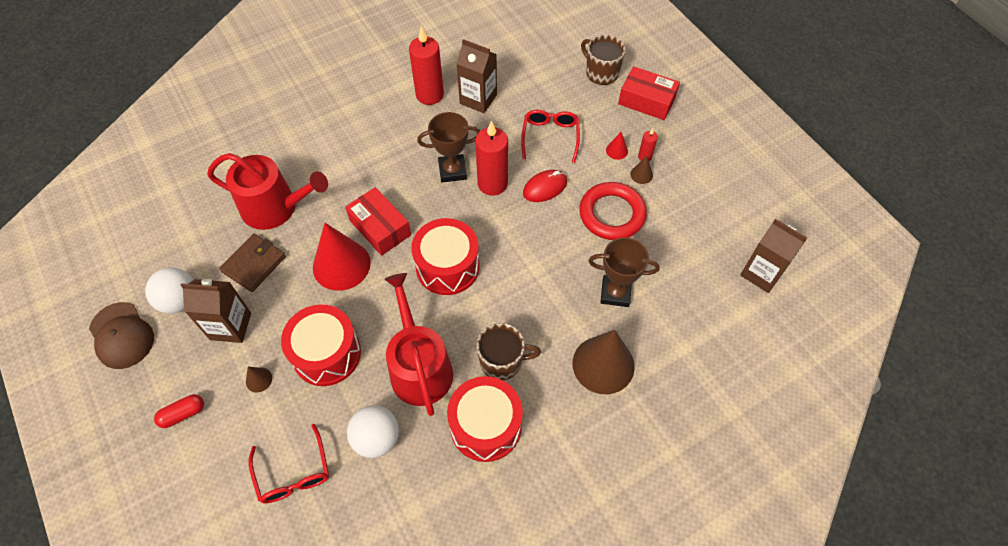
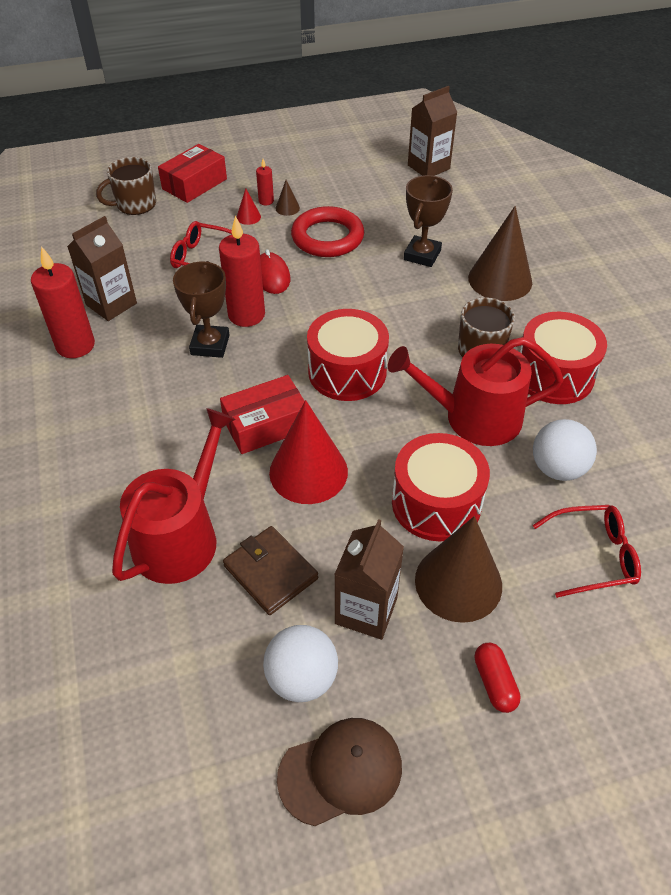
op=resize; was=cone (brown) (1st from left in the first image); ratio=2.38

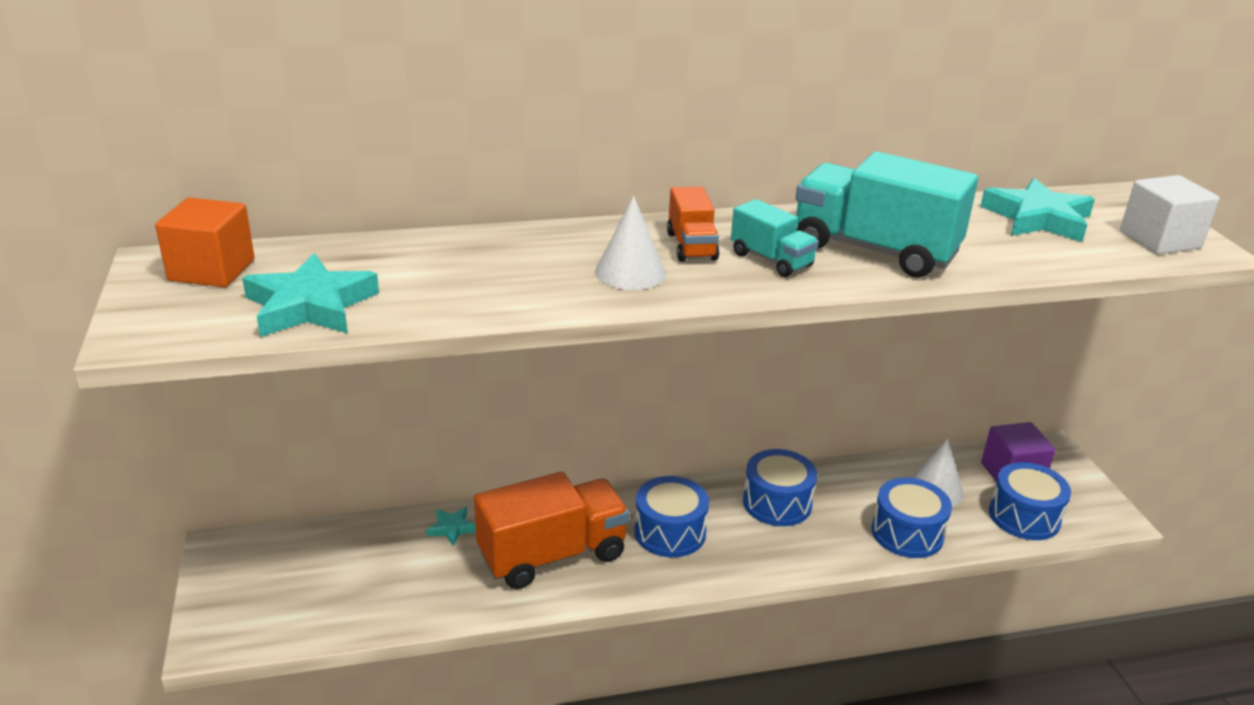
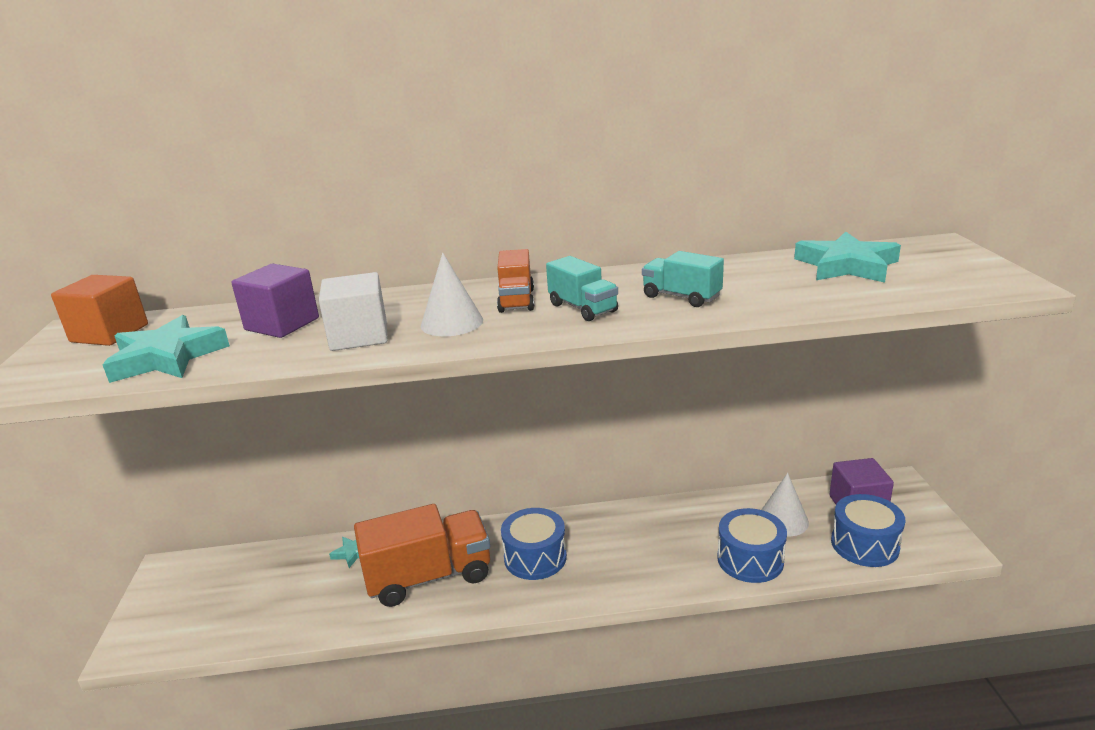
op=delete; was=drum (blue) (2nd from left)
op=resize; was=truck (turquoise) (2nd from left); ratio=0.52
op=move; was=cube (white)
op=insert; now=cube (purple) (1st from left)

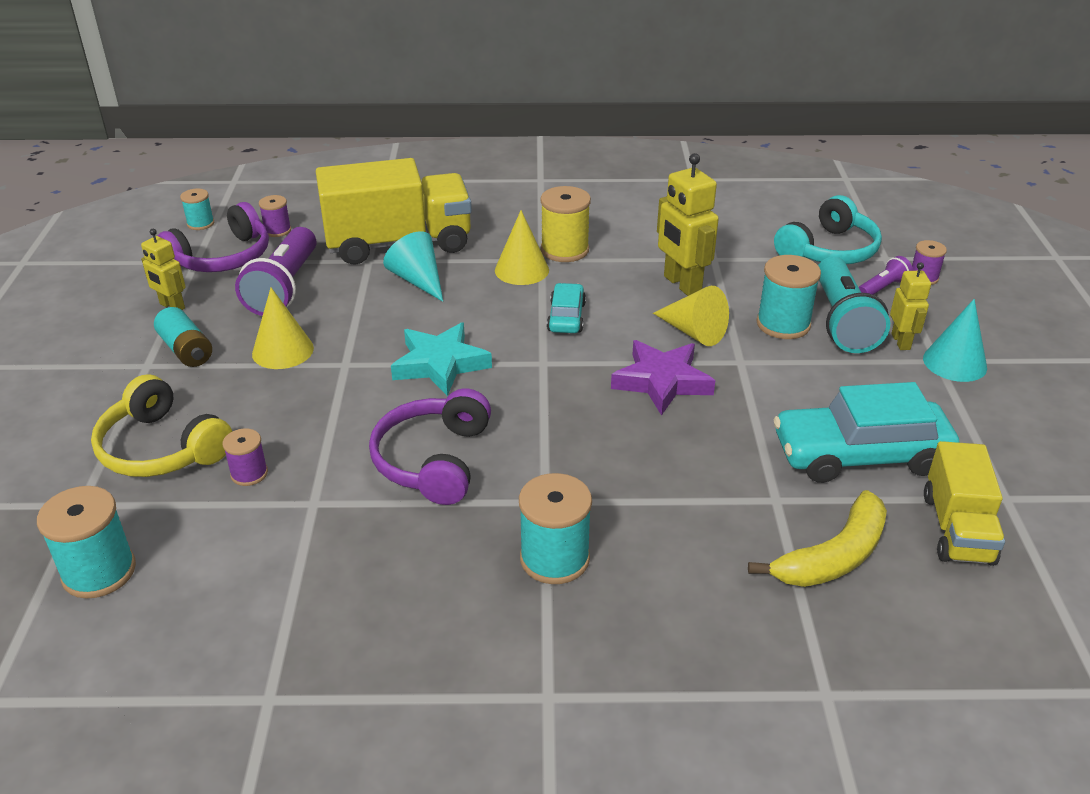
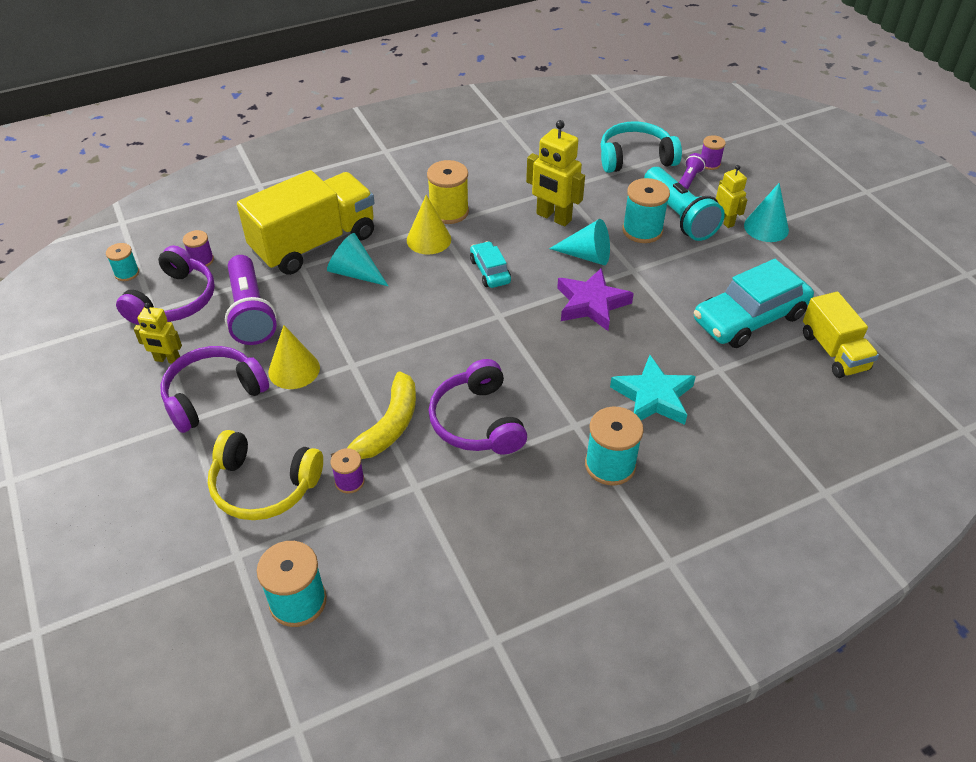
op=replace; was=battery (turquoise); now=headphones (purple) (2nd from left)
op=move; was=star (turquoise)
op=recolor; was=cone (yellow) (3rd from left); now=cone (turquoise) (2nd from left)
op=move; was=banana (yellow)
op=rotate; was=headphones (turquoise); clockwise=-120

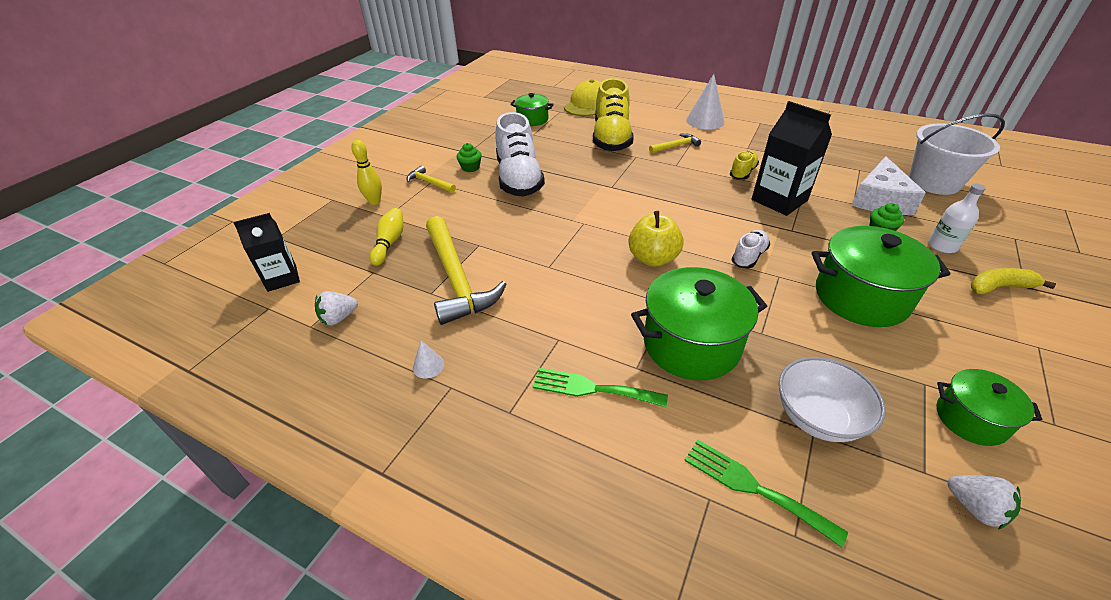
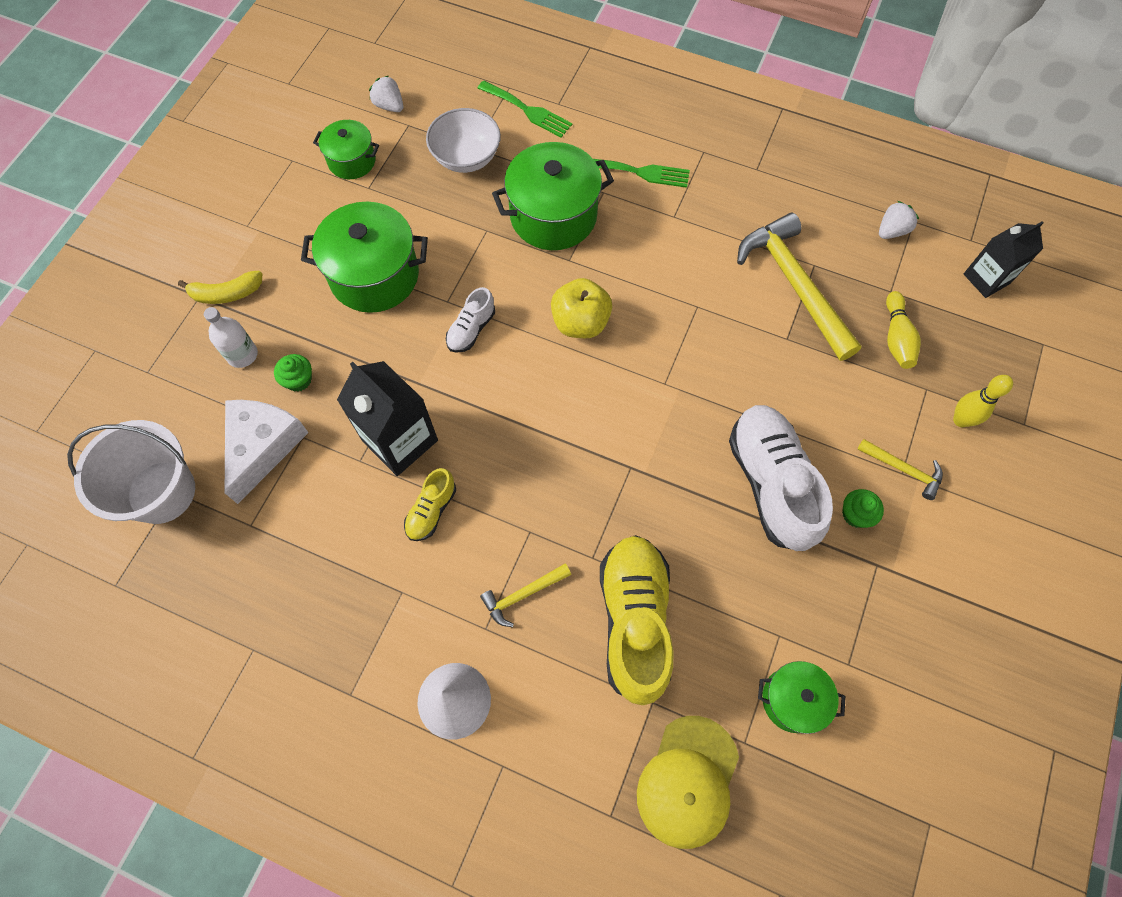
op=delete; was=cone (white) (1st from left)

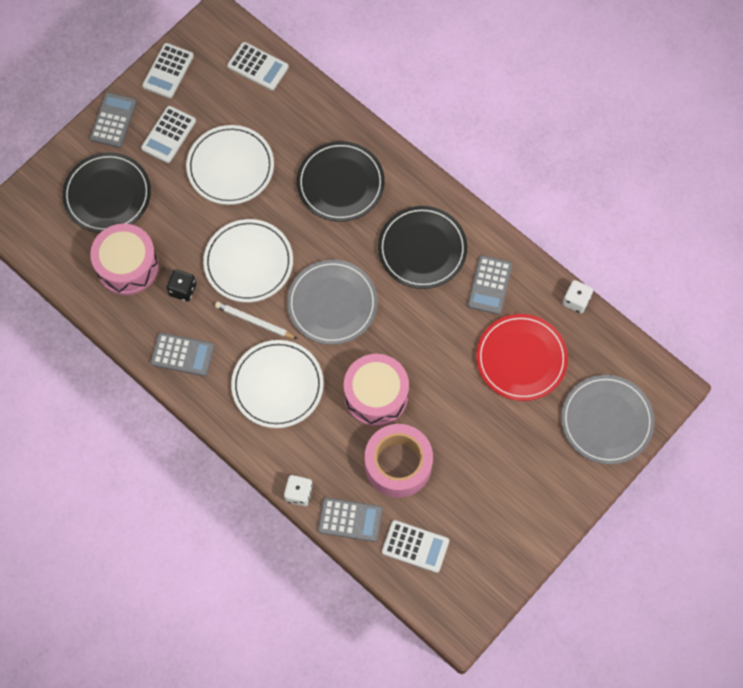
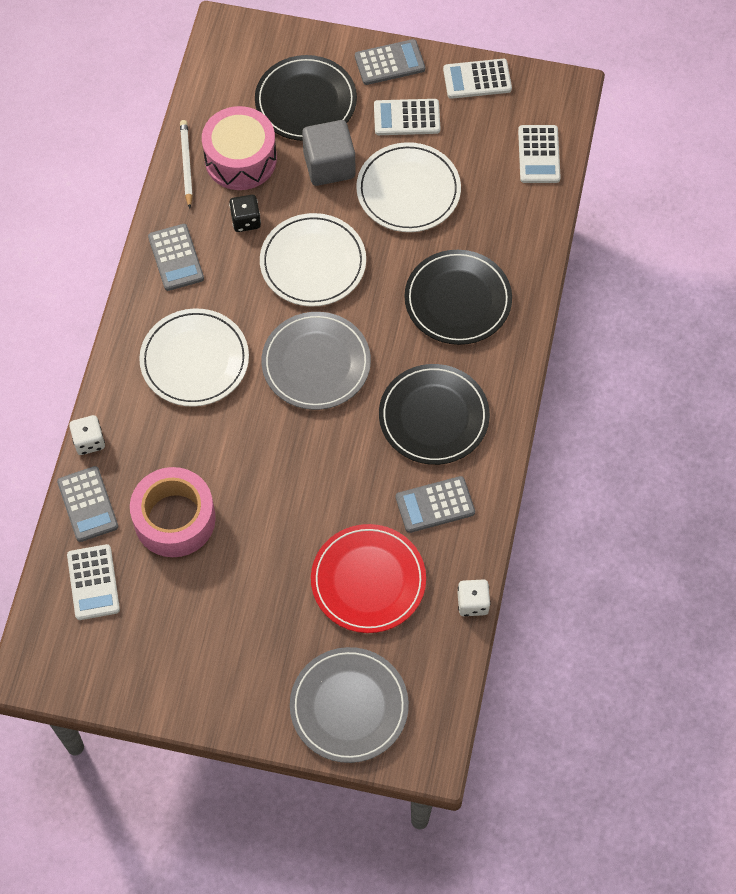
op=move; was=pencil (white)
op=delete; was=drum (pink) (2nd from left)
op=insert; now=cube (grey)

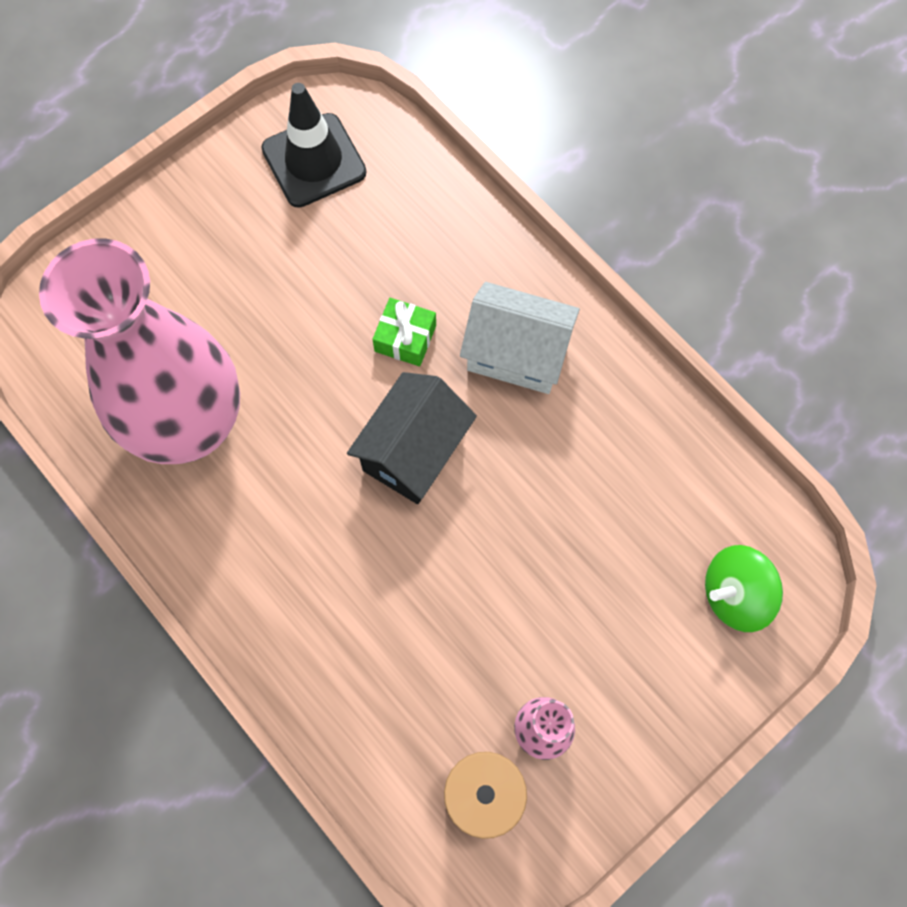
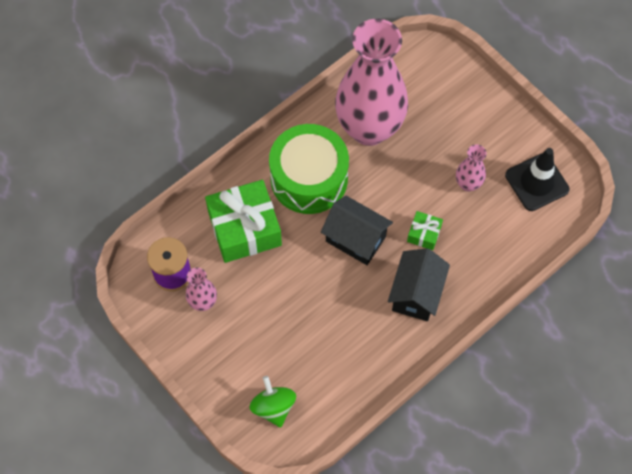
op=recolor; was=house (white); now=house (black) (2nd from left)
op=insert; now=gift (green) (1st from left)
op=insert; now=drum (green)
op=insert; now=vase (pink) (3rd from left)

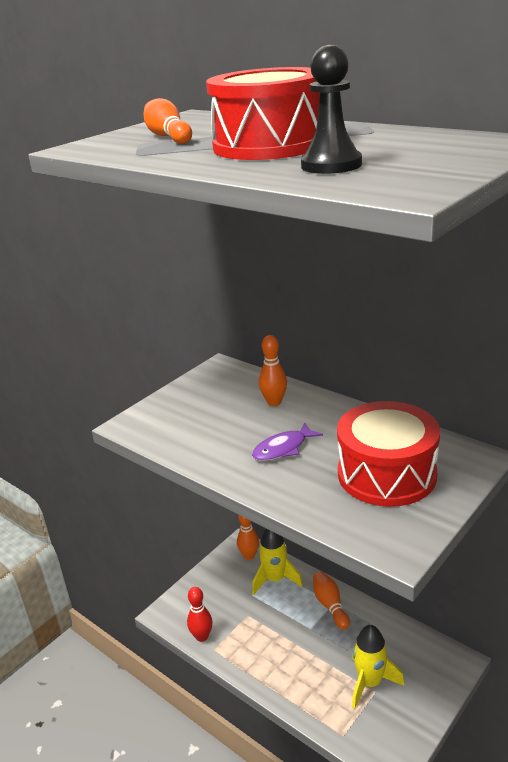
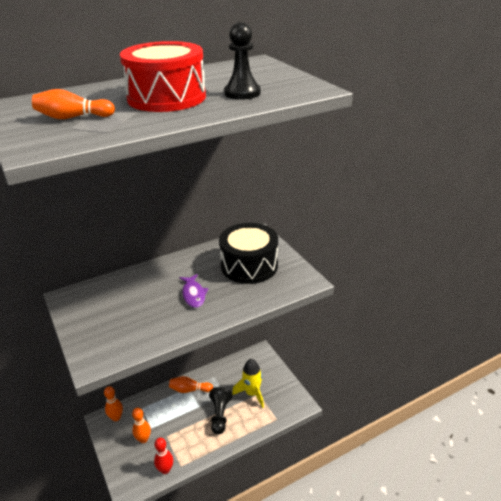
op=delete; was=rocket (yellow) (1st from left)
op=move; was=bowling pin (orange) (3rd from left)
op=recolor; was=drum (red) (2nd from left); now=drum (black)
op=insert; now=pawn (black) (1st from left)

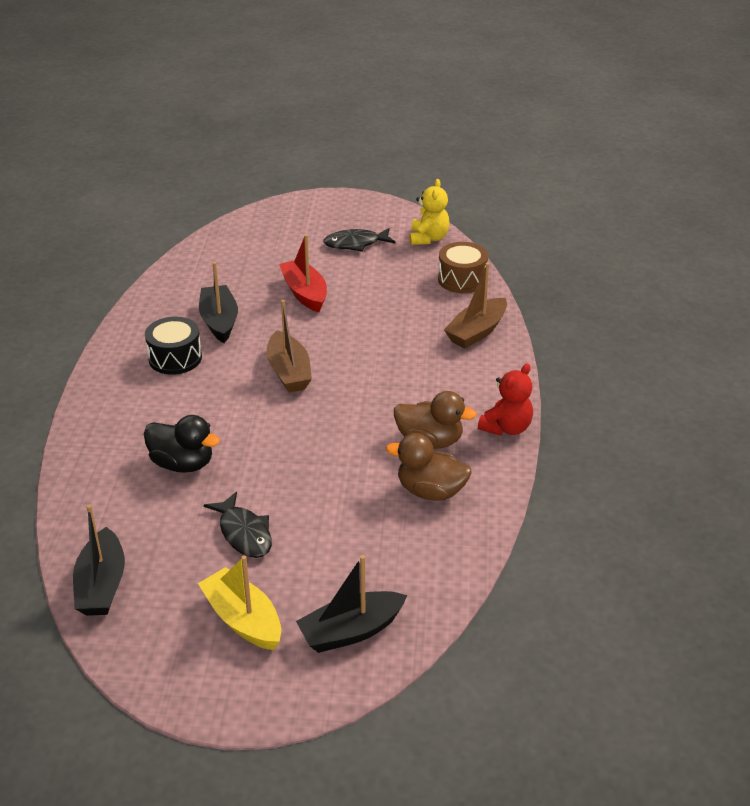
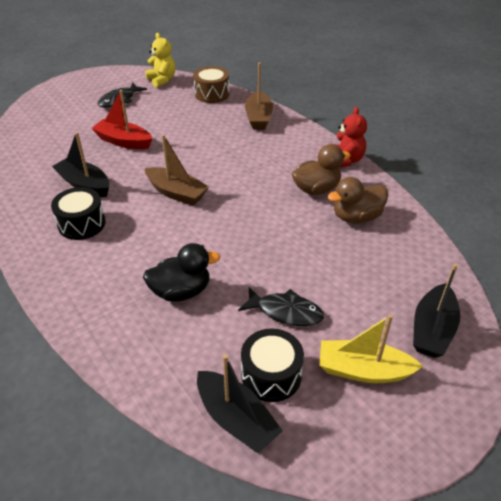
op=insert; now=drum (black) (2nd from left)

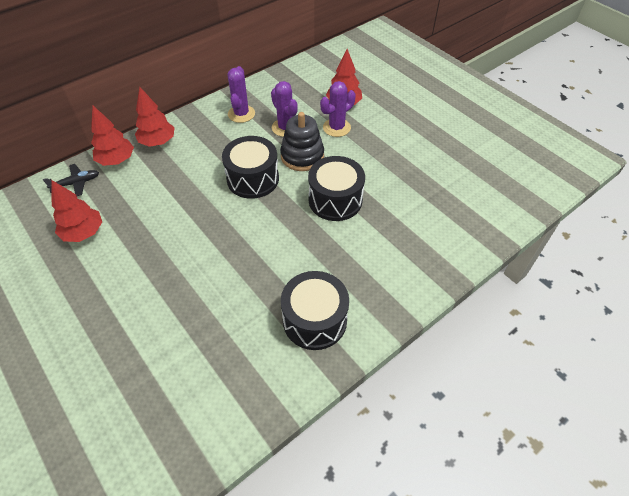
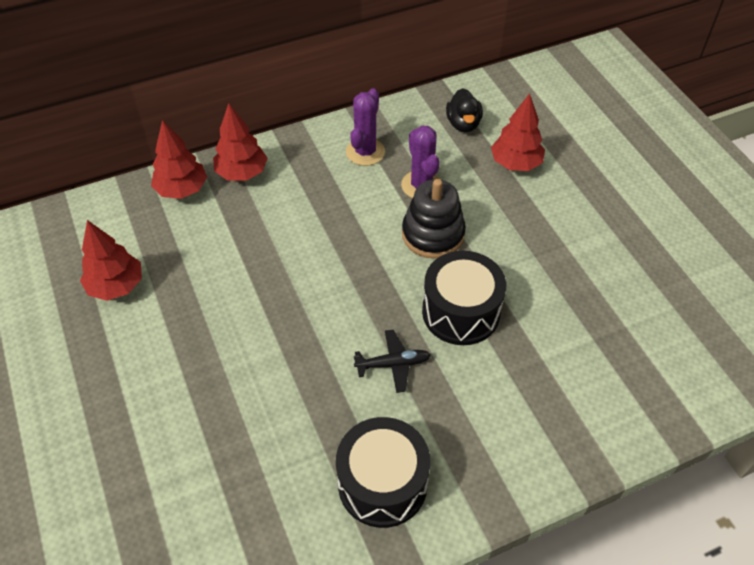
op=move; was=plane (black)
op=delete; was=drum (black) (1st from left)
op=delete; was=cactus (purple) (3rd from left)
op=insert; now=duck (black)

